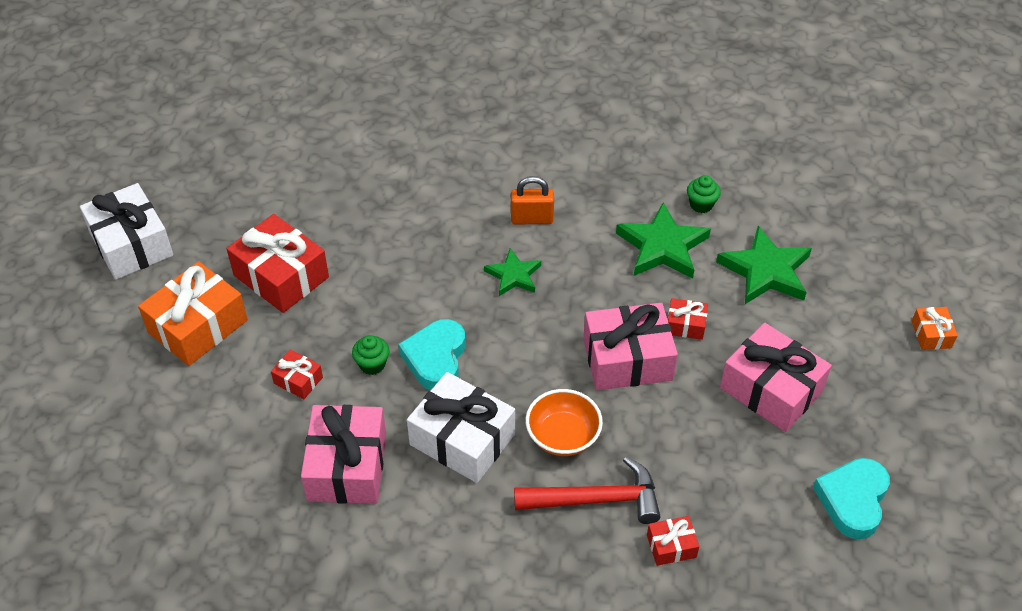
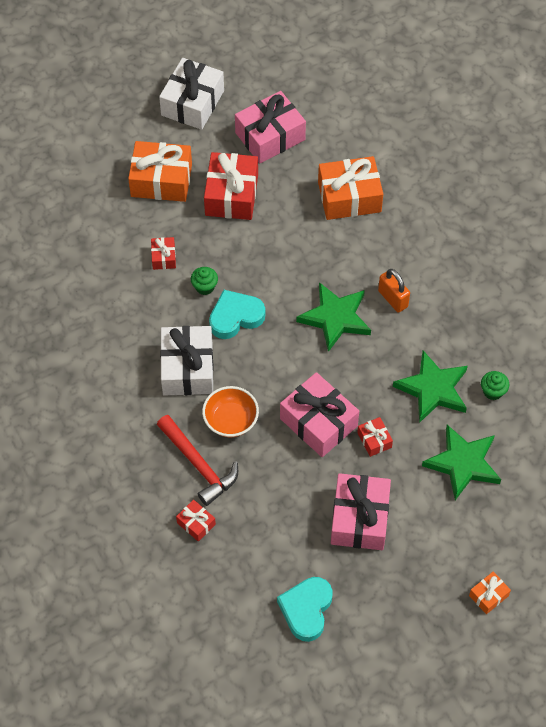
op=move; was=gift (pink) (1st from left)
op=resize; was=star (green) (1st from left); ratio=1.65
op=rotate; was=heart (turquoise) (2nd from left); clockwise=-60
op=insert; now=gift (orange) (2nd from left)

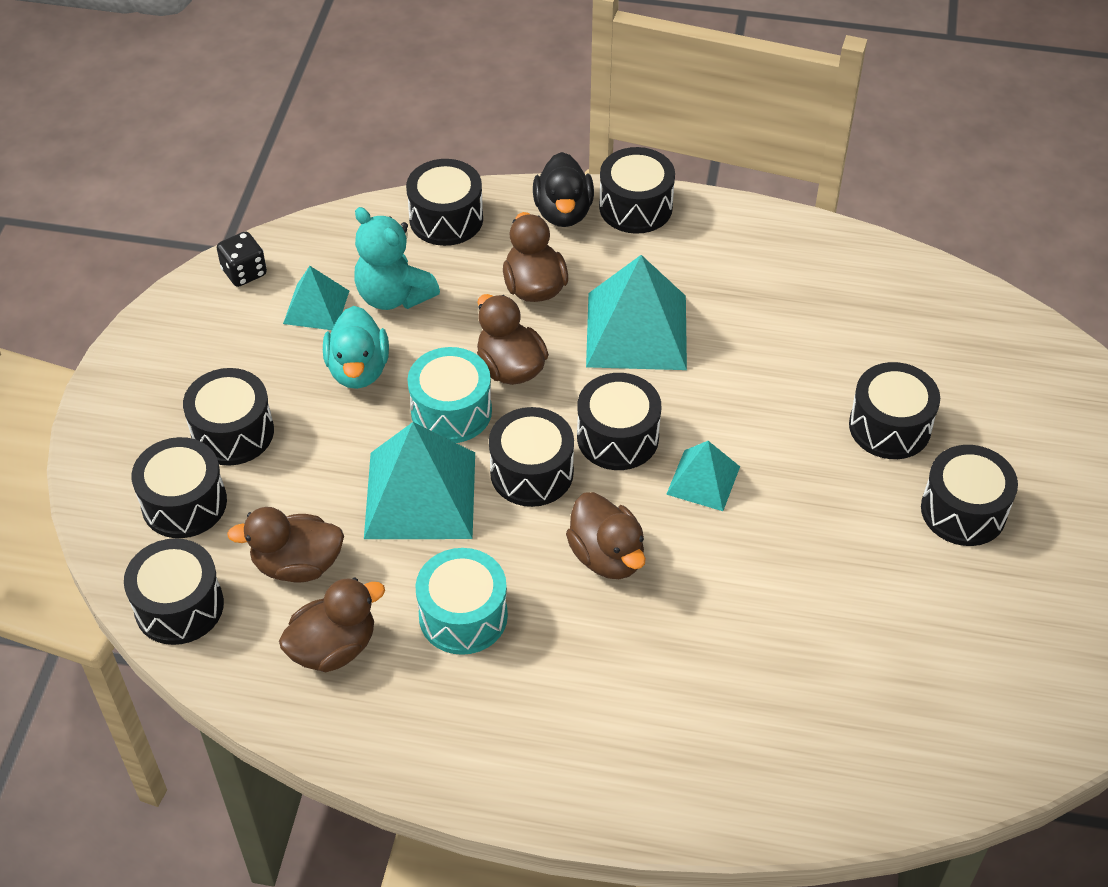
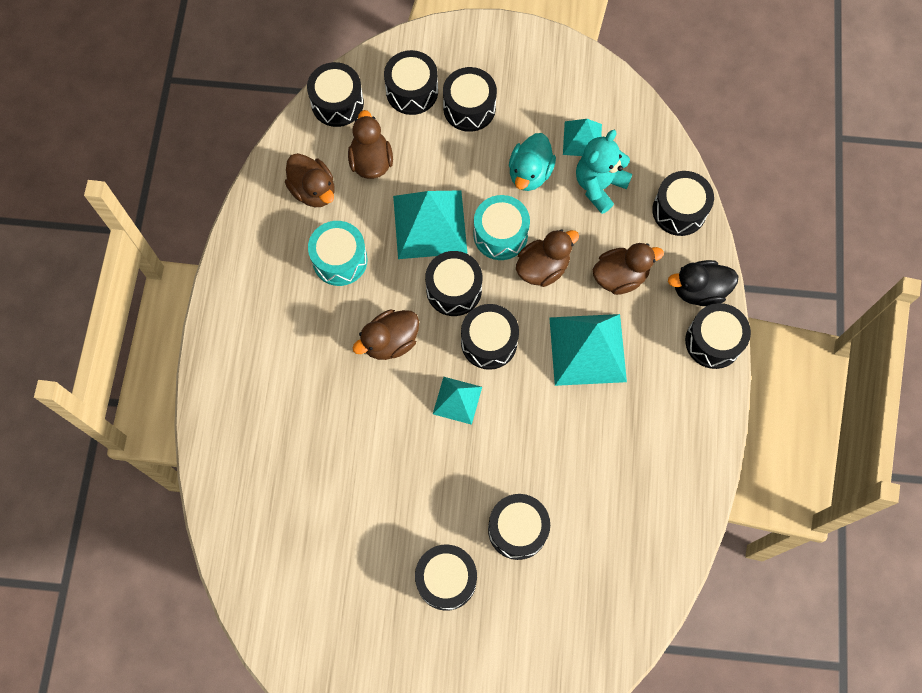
op=delete; was=dice (black)
op=rotate; was=duck (turquoise); clockwise=-60

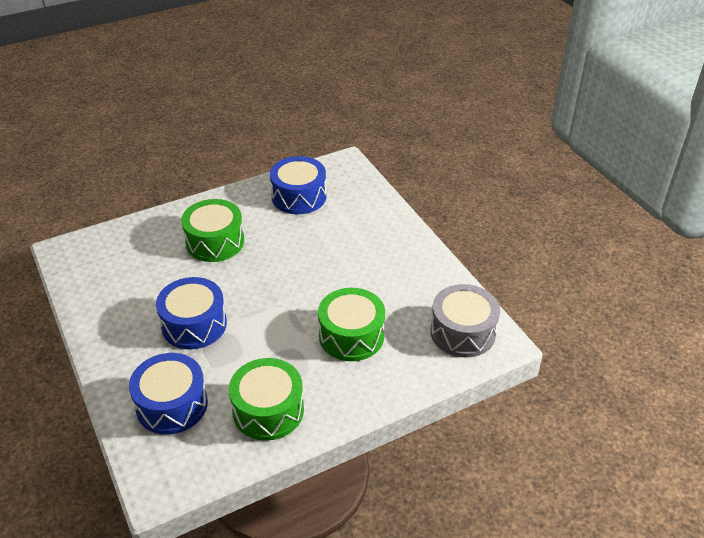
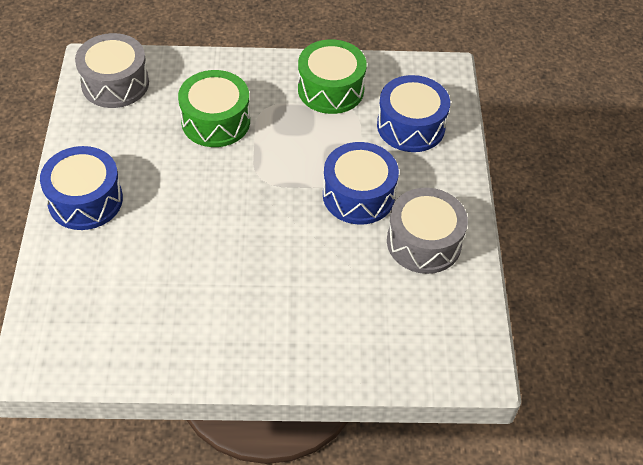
op=delete; was=drum (green) (1st from left)
op=move; was=drum (blue) (3rd from left in the first image); now=drum (blue) (1st from left)
op=insert; now=drum (grey) (2nd from left)

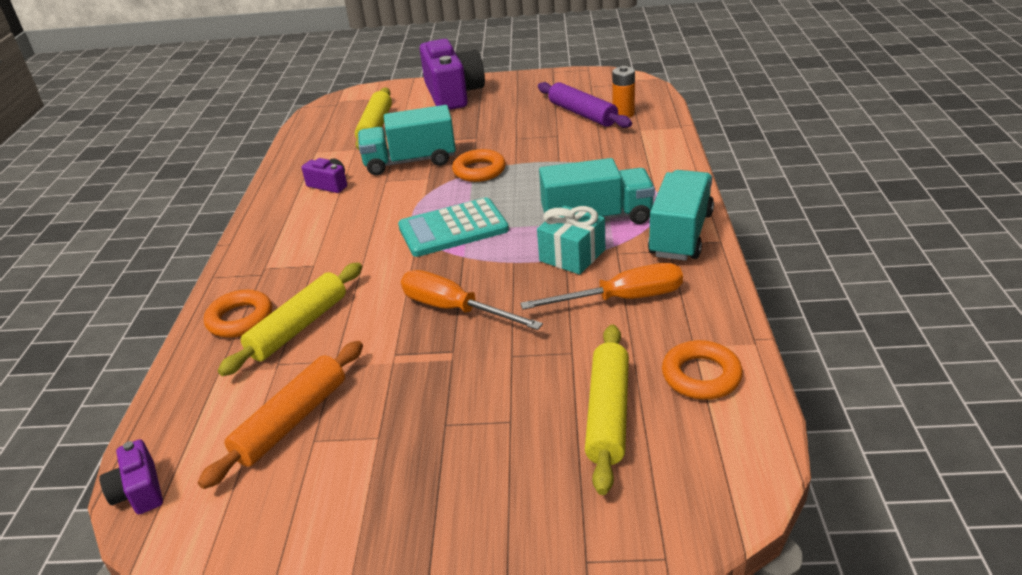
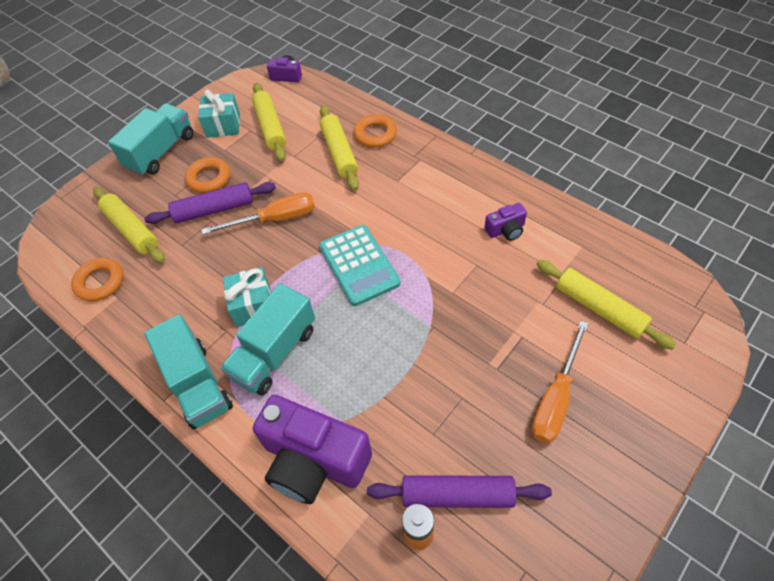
op=recolor; was=rolling pin (orange); now=rolling pin (yellow) (2nd from left)
op=move; was=truck (turquoise) (1st from left)
op=rotate; was=calculator (turquoise); clockwise=135
op=move; was=camera (purple) (3rd from left in the first image); now=camera (purple) (2nd from left)
op=move; was=ring (orange) (2nd from left)
op=move; was=screwdriver (orange) (2nd from left)
op=insert; now=rolling pin (purple) (1st from left)
op=insert; now=gift (turquoise) (1st from left)

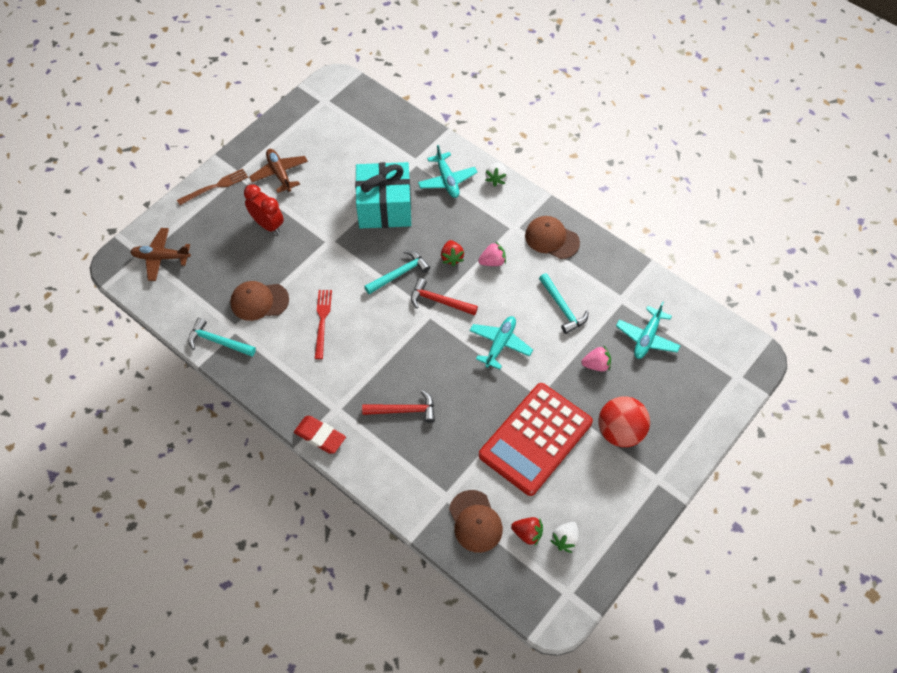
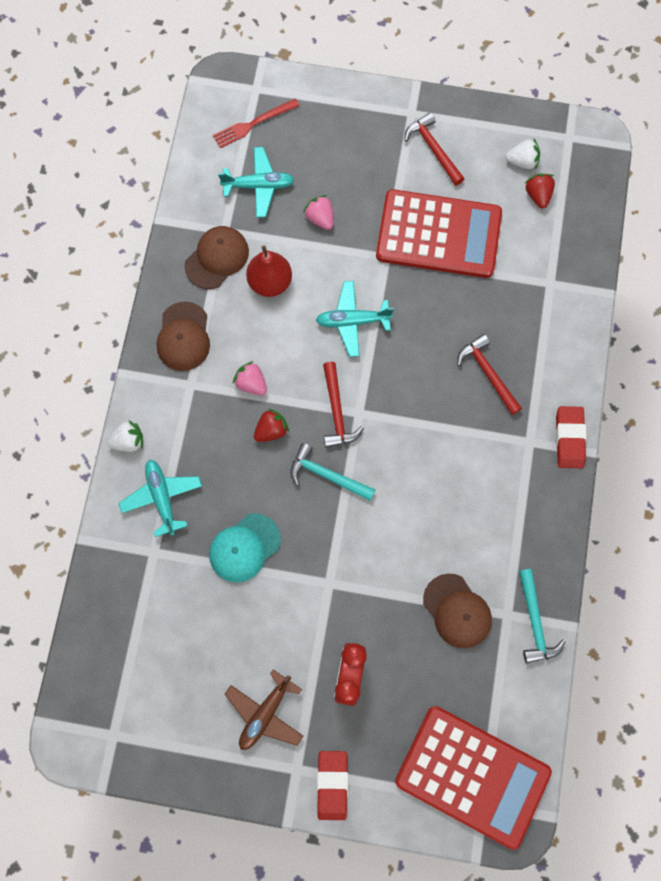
op=replace; was=plane (brown) (1st from left); now=calculator (red) (2nd from left)
op=replace; was=fork (brown); now=eraser (red) (1st from left)
op=move; was=fork (red)
op=replace; was=gift (turquoise); now=cap (turquoise)
op=rotate; was=plane (turquoise) (1st from left); clockwise=-60
op=move; was=cap (brown) (2nd from left)
op=replace; was=hammer (turquoise) (3rd from left); now=pear (red)
op=delete; was=ball (red)
op=insert; now=hammer (red) (2nd from left)

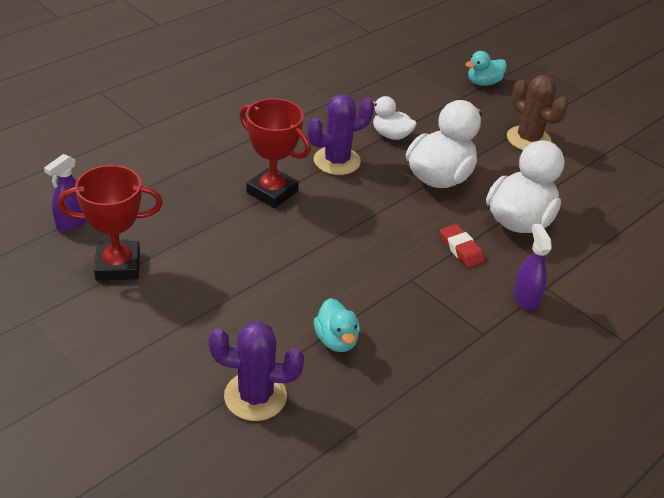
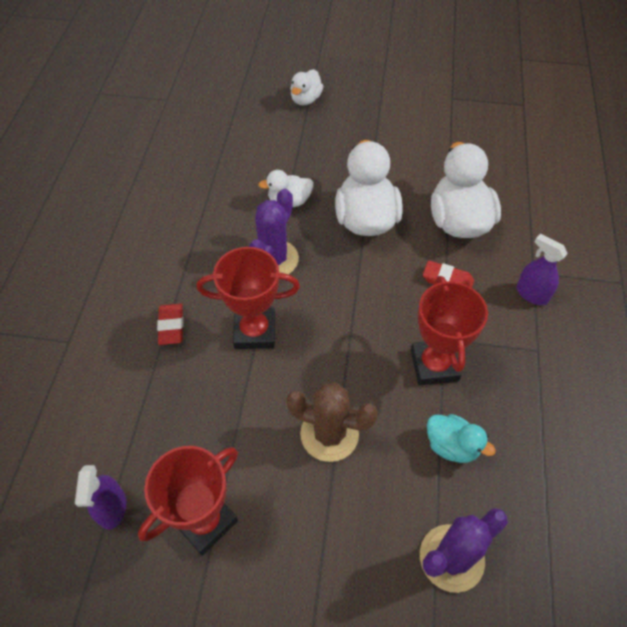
op=recolor; was=duck (turquoise) (2nd from left); now=duck (white) (2nd from left)
op=move; was=cactus (brown)
op=insert; now=eraser (red) (1st from left)
op=insert; now=trophy (red) (3rd from left)

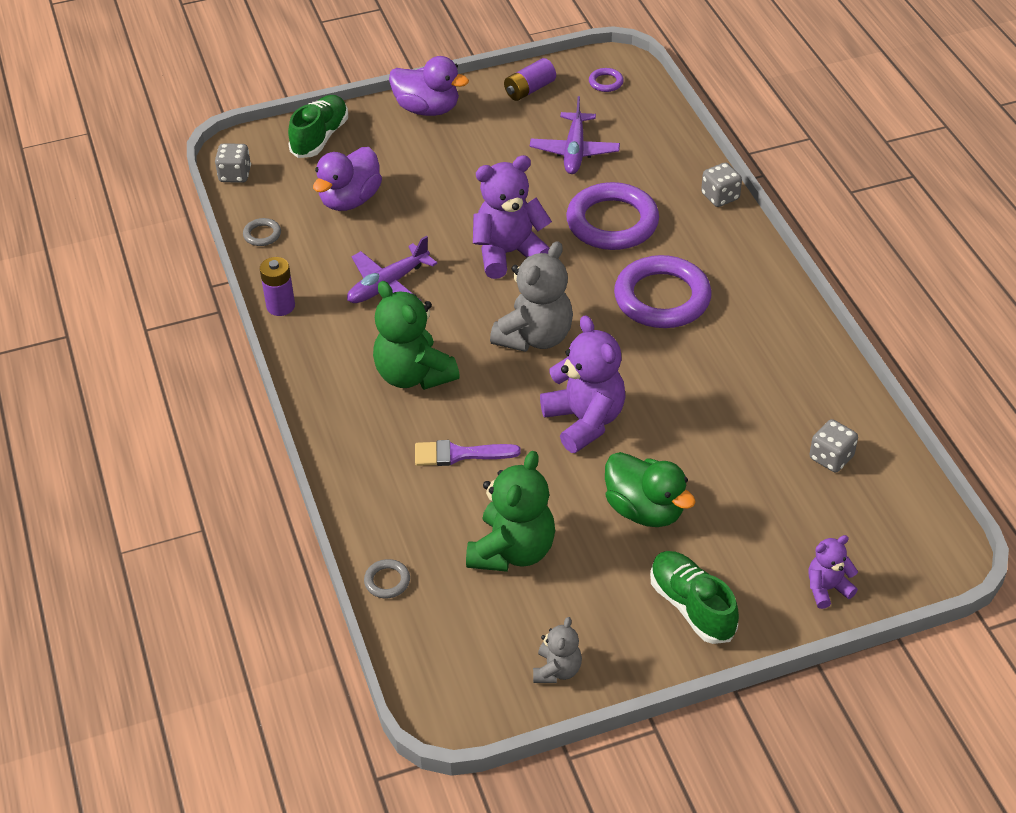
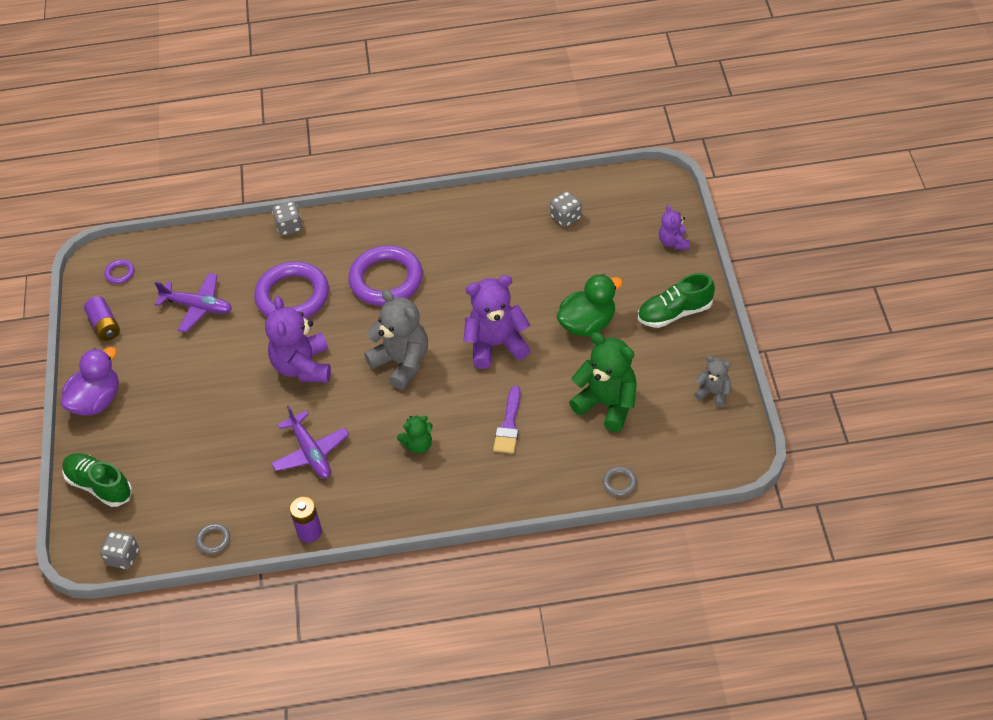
op=delete; was=duck (purple) (1st from left)
op=resize; was=teddy bear (green) (1st from left); ratio=0.54

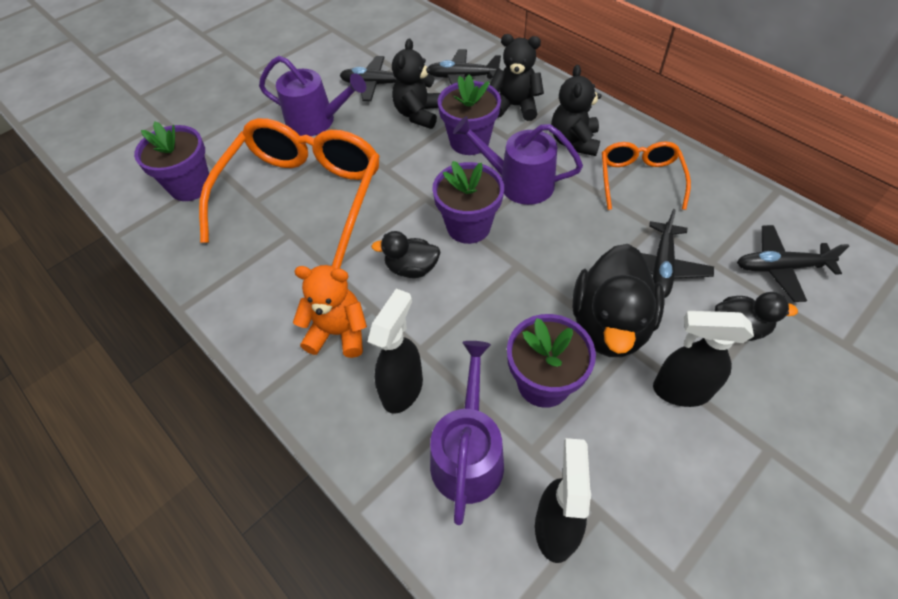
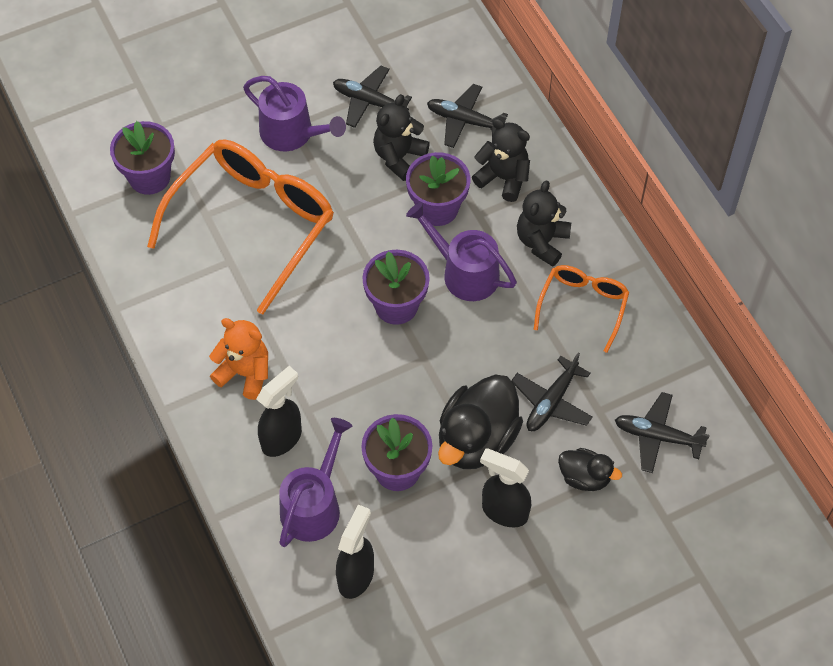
op=delete; was=duck (black) (1st from left)

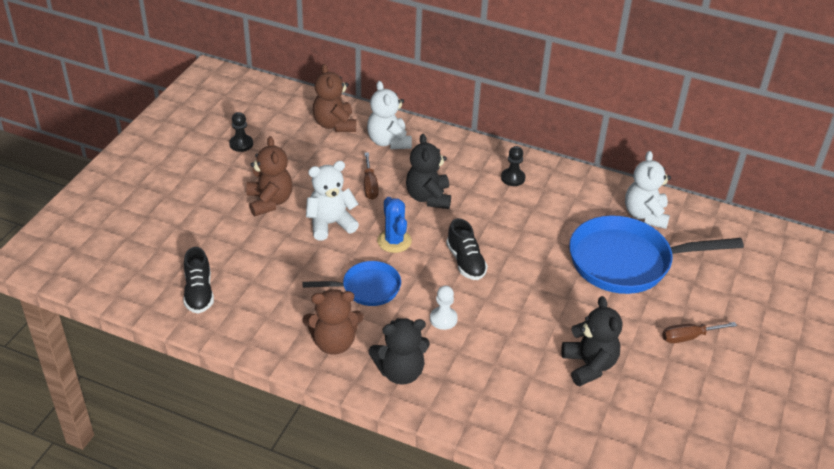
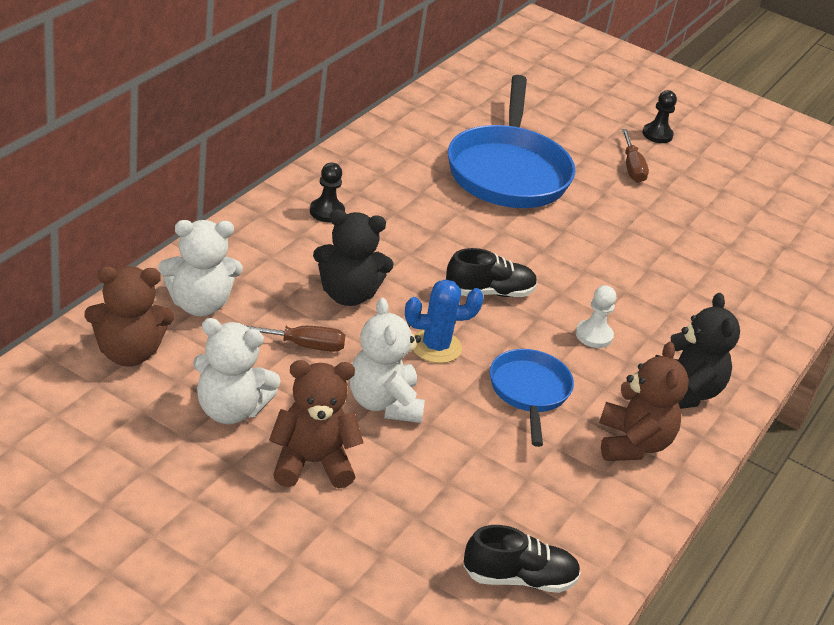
op=move; was=pawn (black) (1st from left in the first image); now=pawn (black) (2nd from left)
op=delete; was=teddy bear (black) (3rd from left)
op=move; was=teddy bear (white) (3rd from left in the first image); now=teddy bear (white) (2nd from left)

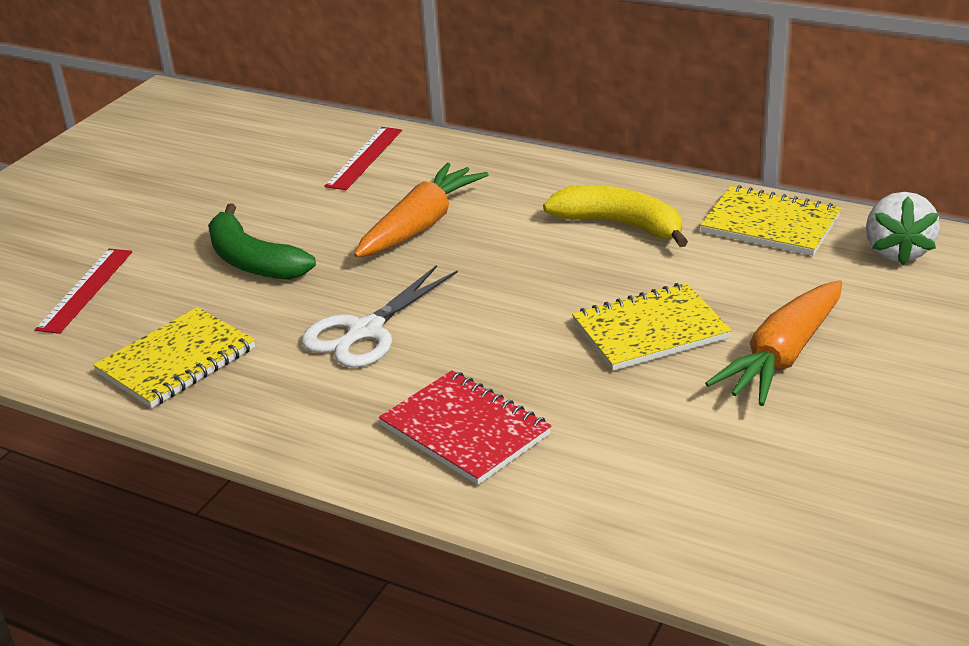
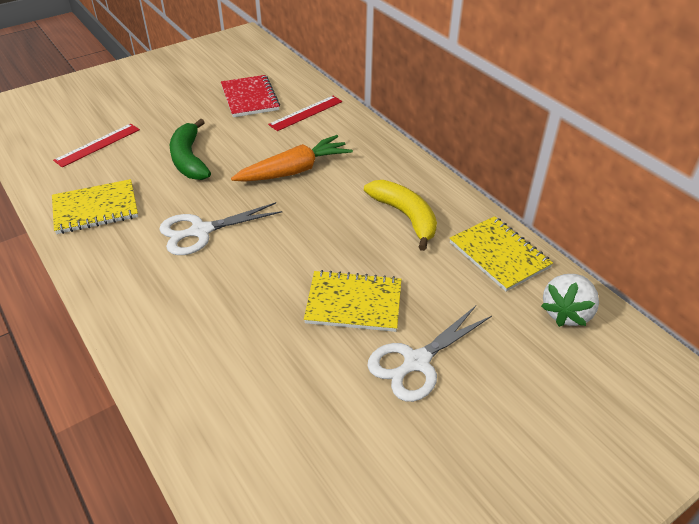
op=move; was=notebook (red)
op=replace; was=carrot (orange) (2nd from left); now=scissors (white) (2nd from left)

